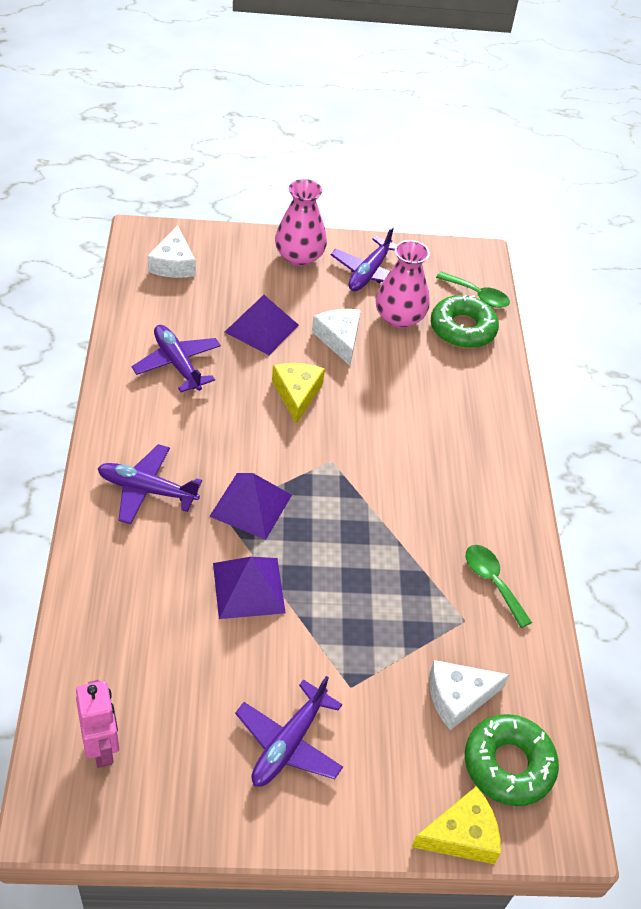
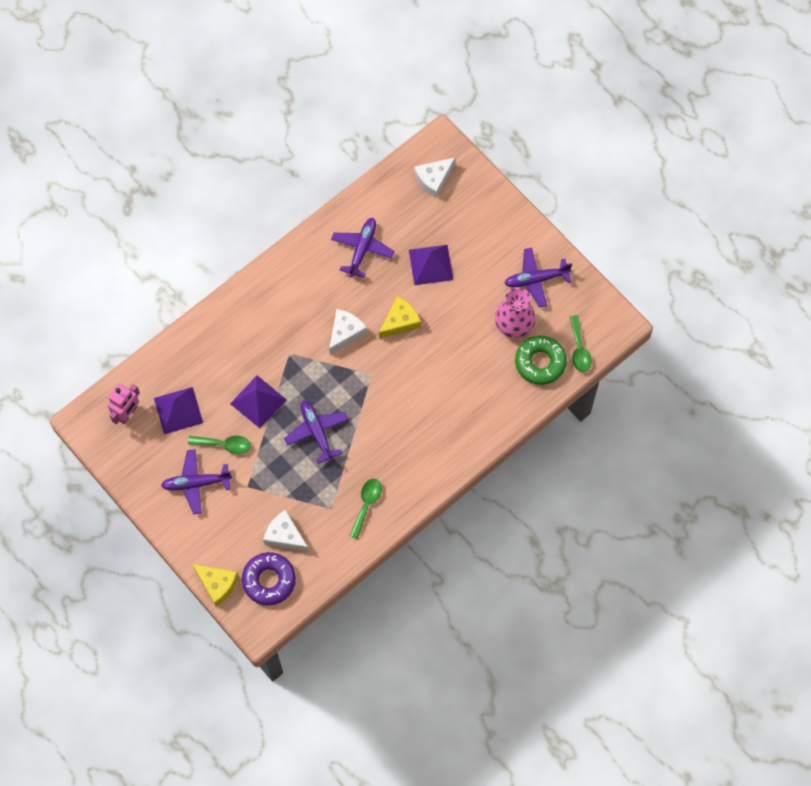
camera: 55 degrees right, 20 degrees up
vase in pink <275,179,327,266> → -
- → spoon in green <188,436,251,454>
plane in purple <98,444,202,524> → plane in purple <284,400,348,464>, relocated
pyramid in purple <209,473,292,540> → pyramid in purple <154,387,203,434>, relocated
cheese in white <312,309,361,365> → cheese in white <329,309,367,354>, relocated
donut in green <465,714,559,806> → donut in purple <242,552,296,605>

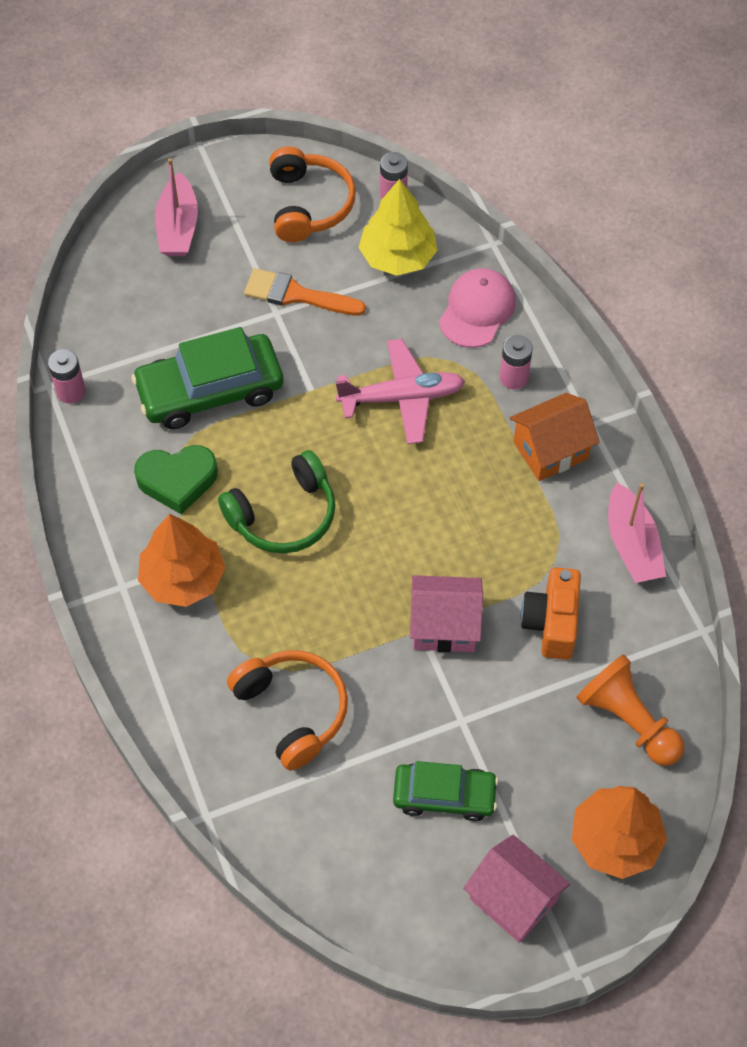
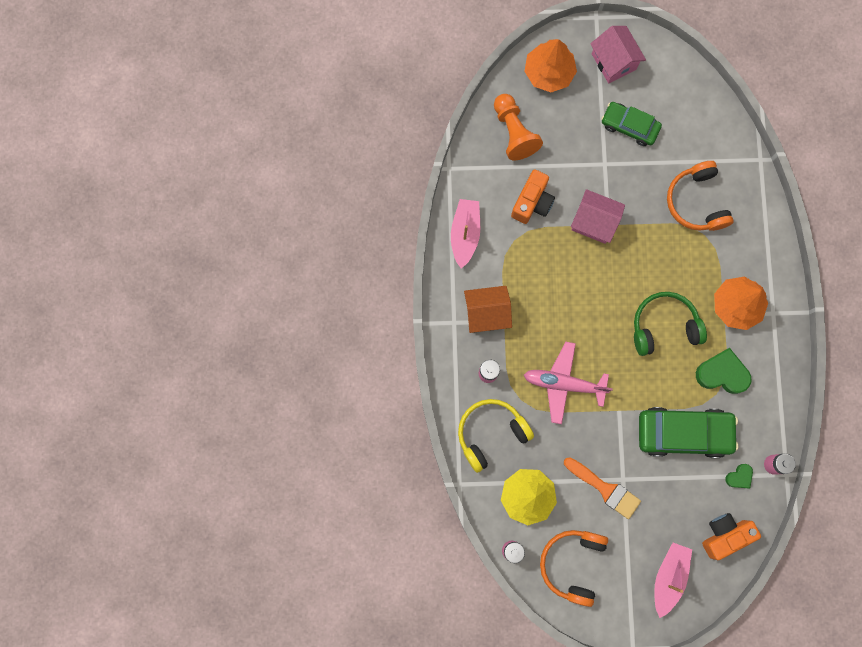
camera: 160 degrees left, 20 degrees up
- → camera in orange <702,513,761,560>
- → heart in green <725,464,753,488>
cap in pink <439,268,516,348> → headphones in yellow <458,399,534,473>

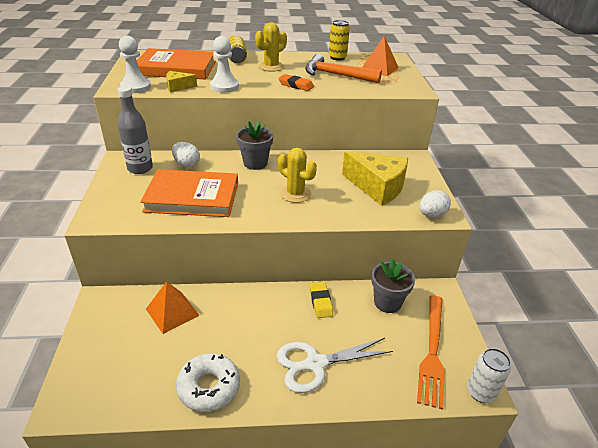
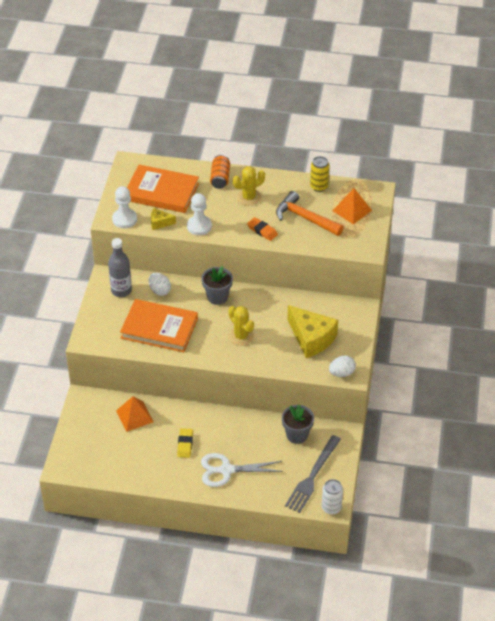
camera: 15 degrees right, 10 degrees up
donut in white <176,353,240,412> → -
eraser in yellow <310,282,333,318> → eraser in yellow <177,428,193,458>, relocated
can in yellow <228,35,247,63> → can in orange <210,155,230,189>
fork in orange <417,295,445,410> → fork in grey <285,435,341,513>

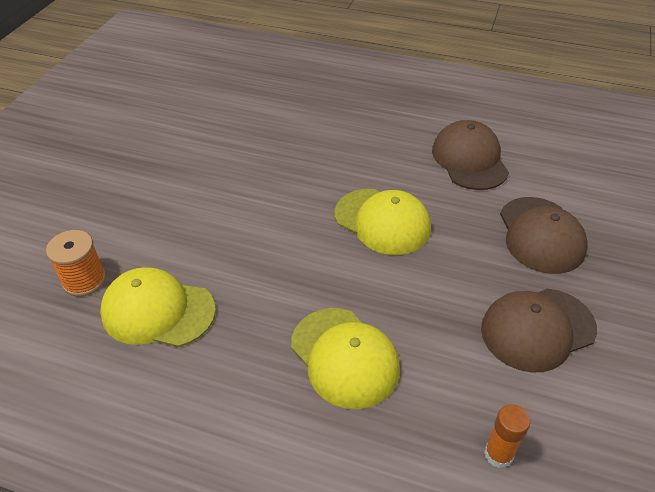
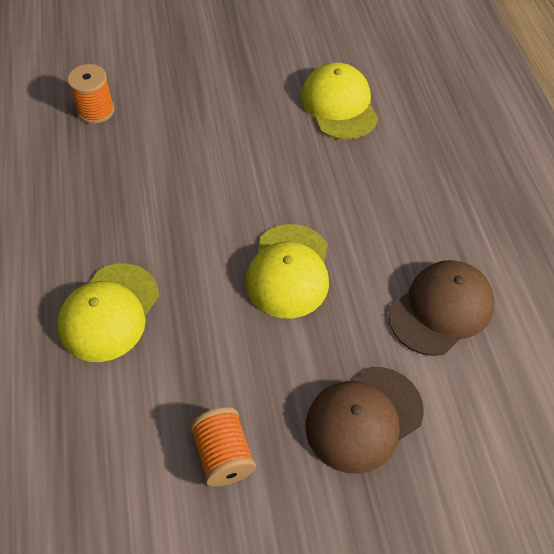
camera: 60 degrees right, 10 degrees up
glue stick in orange <484,404,530,468> → -
cap in yellow <100,267,216,347> → cap in yellow <301,62,378,140>, relocated
cap in brown <481,289,597,372> → spool in orange <190,407,256,487>

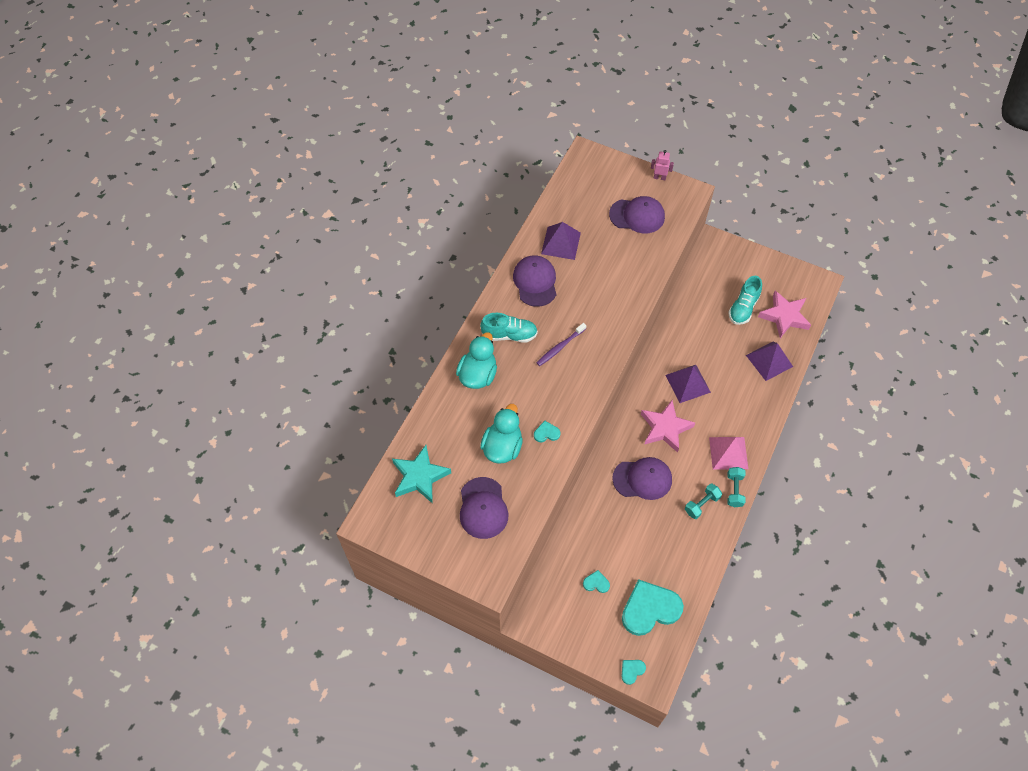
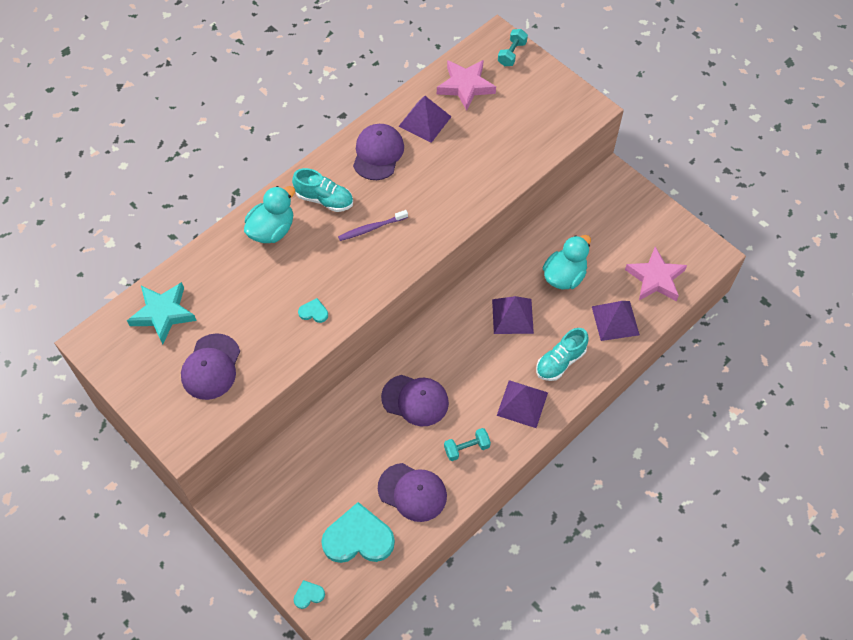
camera: 20 degrees right, 0 degrees up
heart in turquoise <583,570,610,593> → -
robot in pink <651,150,674,180> → -
duck in turquoise <480,404,523,464> → duck in turquoise <543,235,591,289>, relocated
cap in purple <609,196,665,233> → cap in purple <378,463,447,522>, relocated
star in pink <641,400,695,453> → star in pink <437,60,496,111>, relocated
dumbbell in turquoise <727,467,745,507> → dumbbell in turquoise <498,29,528,66>, relocated
shoe in turquoise <728,276,762,325> → shoe in turquoise <536,328,589,381>, relocated
pyramid in pink <709,437,748,470> → pyramid in purple <497,380,548,428>

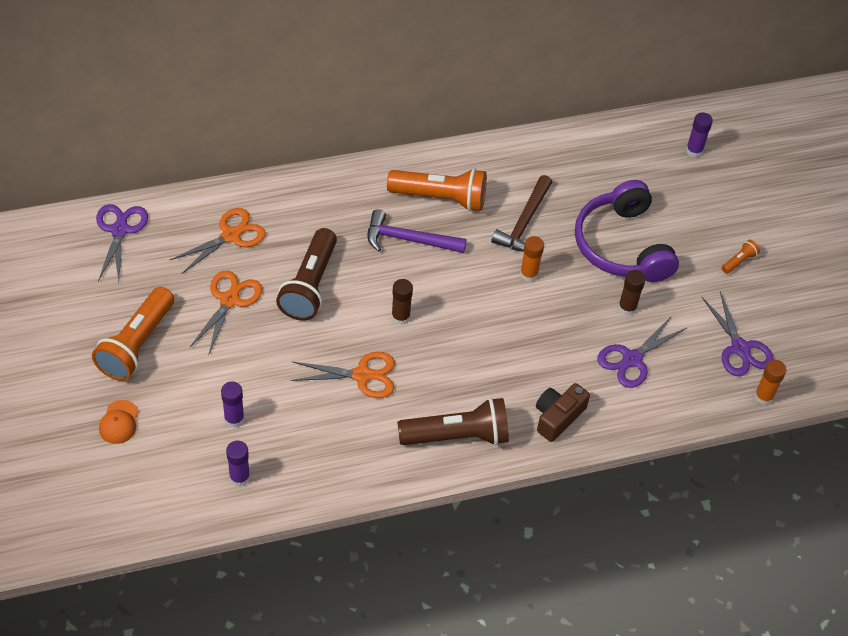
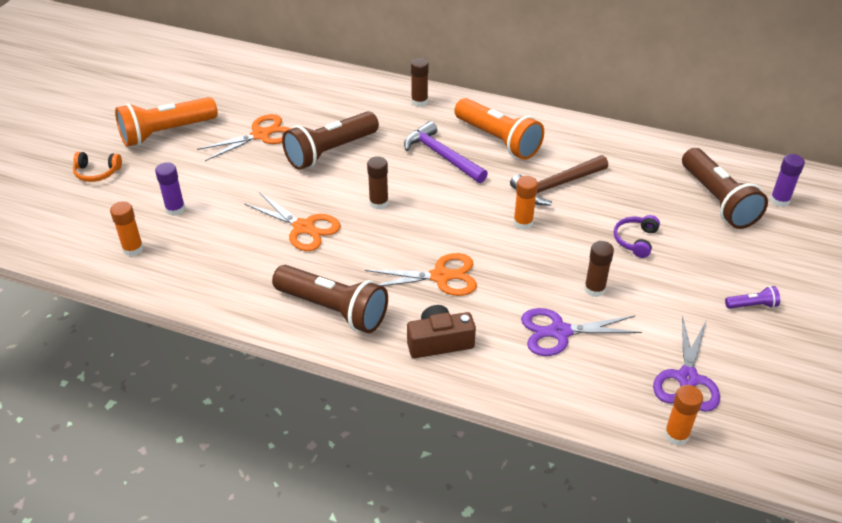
camera: 40 degrees right, 10 degrees down
scissors in purple <96,204,148,282> → -
- → glue stick in brown <411,58,429,107>
- → flashlight in brown <682,148,768,229>
scissors in orange <170,208,266,274> → scissors in orange <365,253,477,296>, relocated
cap in orange <99,400,138,444> → headphones in orange <73,152,122,182>
glue stick in purple <226,441,250,486> → glue stick in orange <110,201,144,256>
flashlight in orange <722,240,760,274> → flashlight in purple <725,286,780,309>
headphones in purple <575,180,679,282> → headphones in purple <614,215,660,258>, x0.42

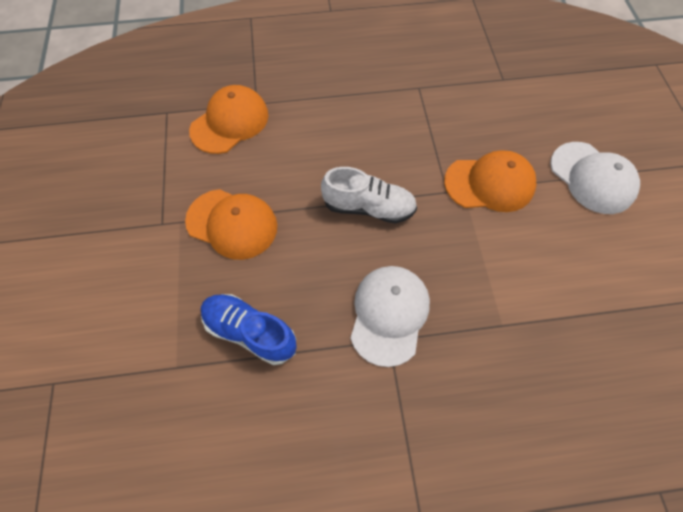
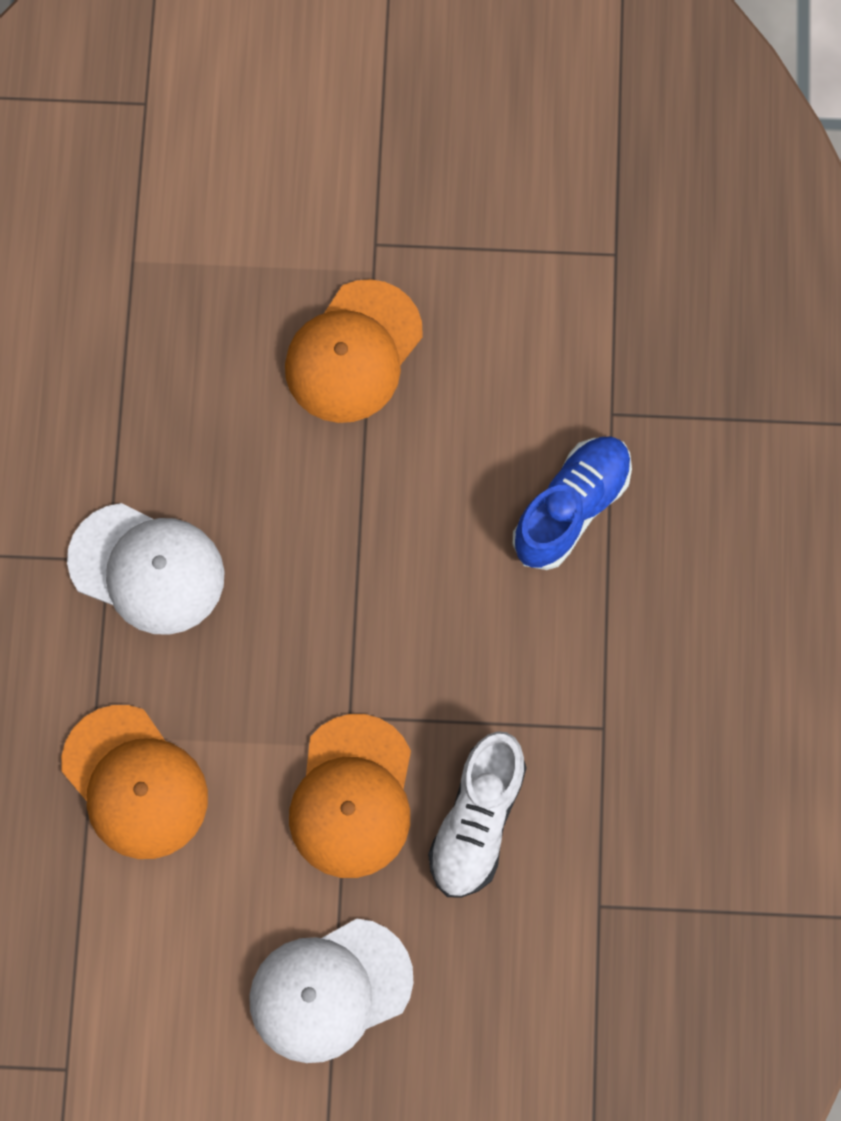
camera: 100 degrees right, 10 degrees up
cap in orange <189,85,269,154> → cap in orange <61,705,208,859>, relocated
shoe in blue <201,294,297,365> → shoe in blue <513,437,632,570>, relocated
shoe in white <321,167,417,224> → shoe in white <428,731,527,898>, relocated

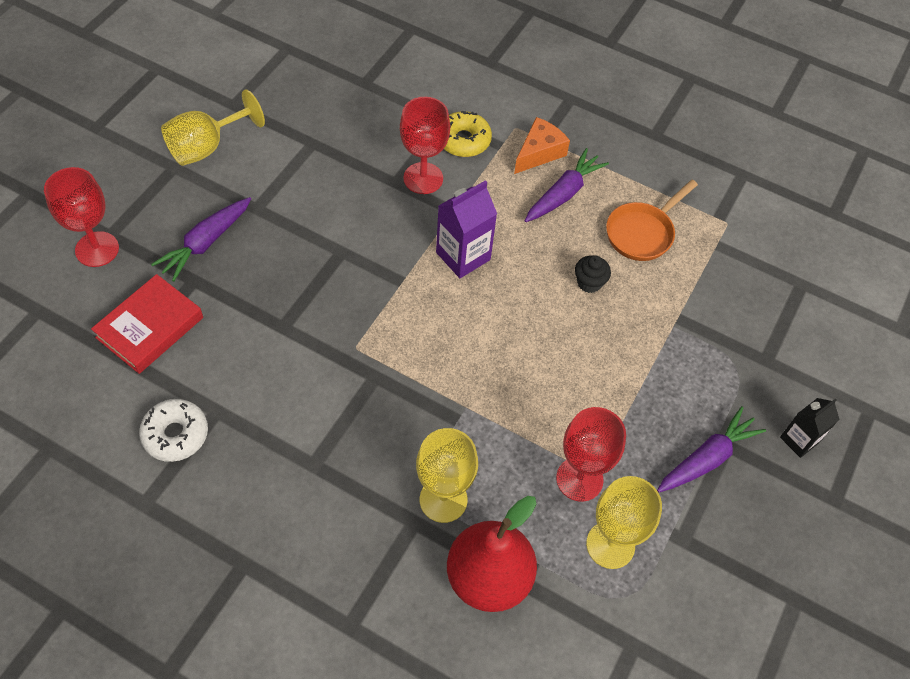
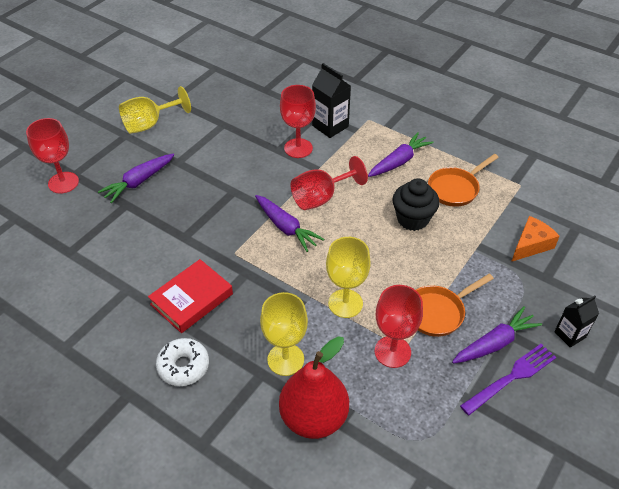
camera: 10 degrees right, 10 degrees down
- → carrot in purple <255,195,324,252>
- → pan in orange <416,274,494,337>
- → fork in purple <460,344,556,415>
book in red <91,274,203,374> → book in red <148,259,233,333>, relocated
donut in white <139,399,208,462> → donut in white <156,338,209,386>, relocated
cheese in orange <514,117,570,174> → cheese in orange <511,216,560,262>, relocated
goblet in yellow <586,476,662,569> → goblet in yellow <326,237,371,318>, relocated
carton in purple <436,180,497,278> → goblet in red <290,156,368,210>
donut in yellow <444,111,492,157> → carton in black <312,63,351,138>
cupcake in black <575,255,611,293> → cupcake in black <392,178,440,231>, x1.72

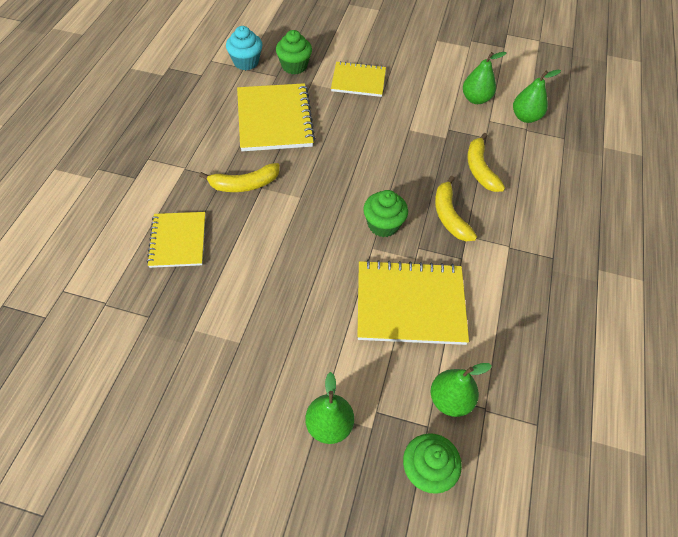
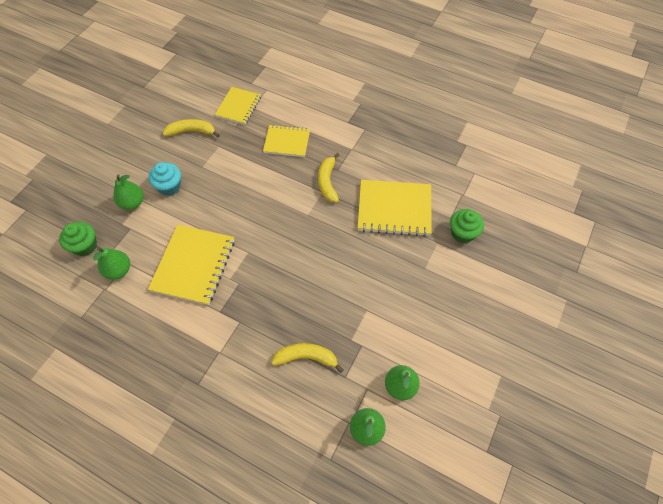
camera: 105 degrees right, 5 degrees up
cupcake in green <363,190,408,237> → -
cupcake in turquoise <226,26,262,70> → cupcake in turquoise <148,162,181,196>, relocated
notebook in yellow <331,61,386,97> → notebook in yellow <215,87,261,125>, relocated
banana in yellow <435,175,477,241> → banana in yellow <163,119,220,137>, relocated

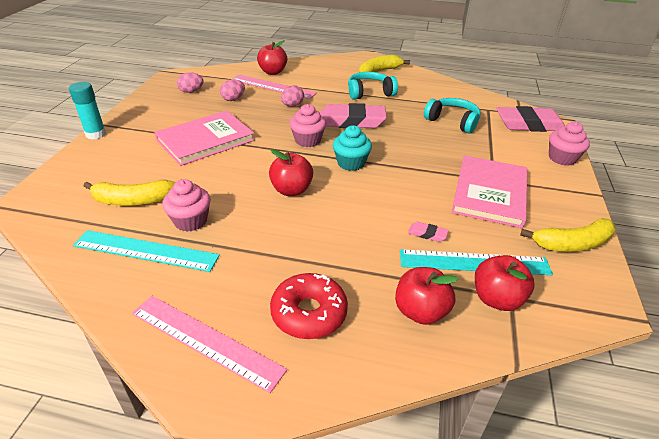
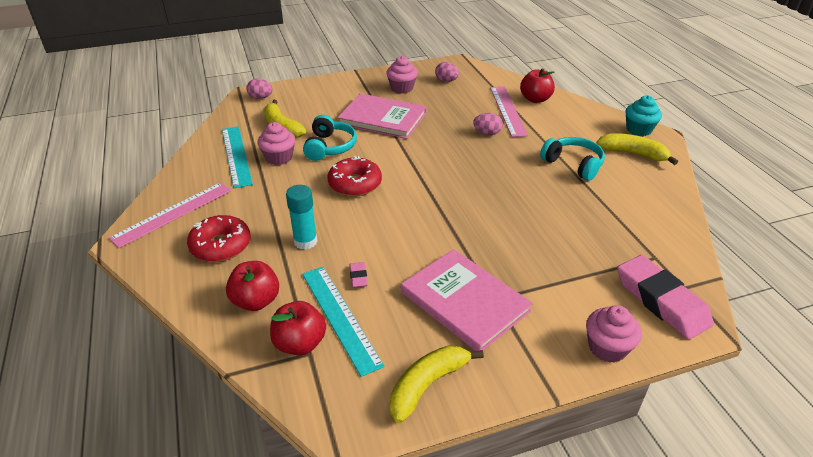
camera: 60 degrees right, 0 degrees up
eraser in pink <319,103,387,128> → -
glue stick in turquoise <69,82,106,139> → glue stick in turquoise <286,185,317,250>, relocated
egg in pink <220,80,245,101> → egg in pink <246,79,273,99>, relocated
cupcake in pink <289,104,326,147> → cupcake in pink <386,56,418,94>, relocated
cupcake in turquoise <333,125,372,171> → cupcake in turquoise <625,95,662,136>, relocated
headphones in turquoise <424,98,480,133> → headphones in turquoise <303,115,357,161>, relocated
apple in red <269,149,313,196> → donut in red <327,156,382,197>
ruler in pink <132,296,287,393> → ruler in pink <109,182,231,248>, 45 degrees clockwise
book in pink <452,155,527,228> → book in pink <401,249,533,351>, 60 degrees clockwise
banana in yellow <520,218,615,252> → banana in yellow <390,345,484,423>, 90 degrees clockwise

